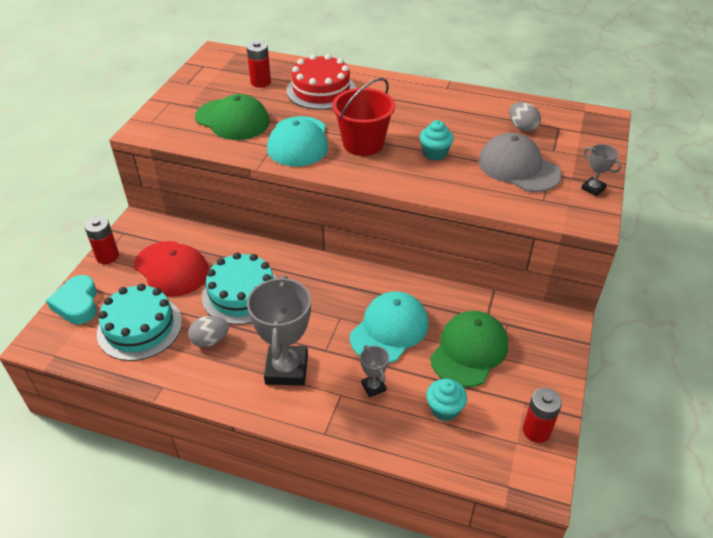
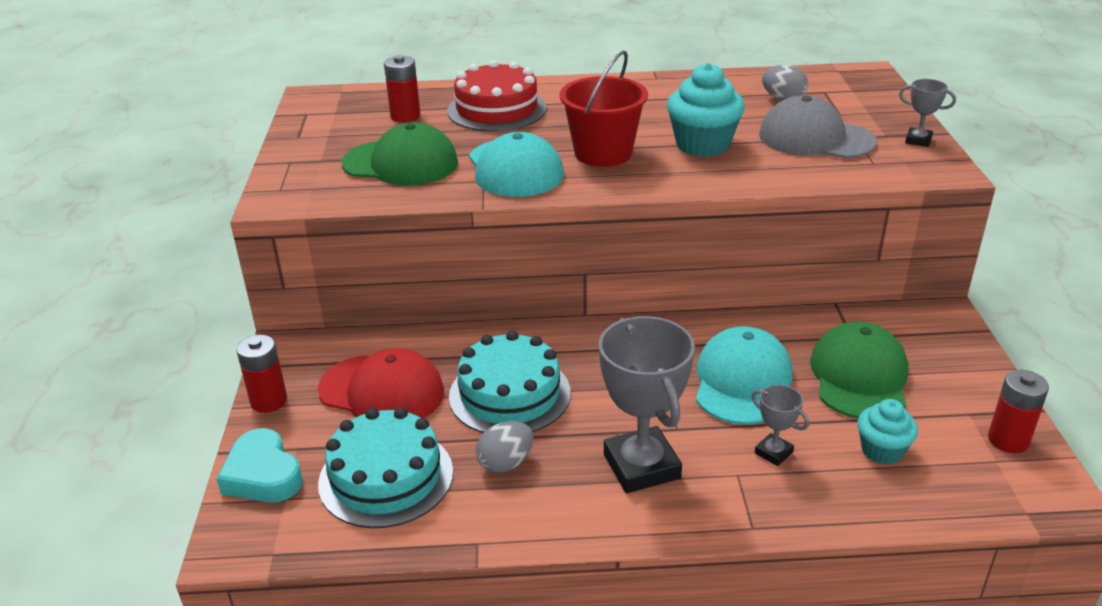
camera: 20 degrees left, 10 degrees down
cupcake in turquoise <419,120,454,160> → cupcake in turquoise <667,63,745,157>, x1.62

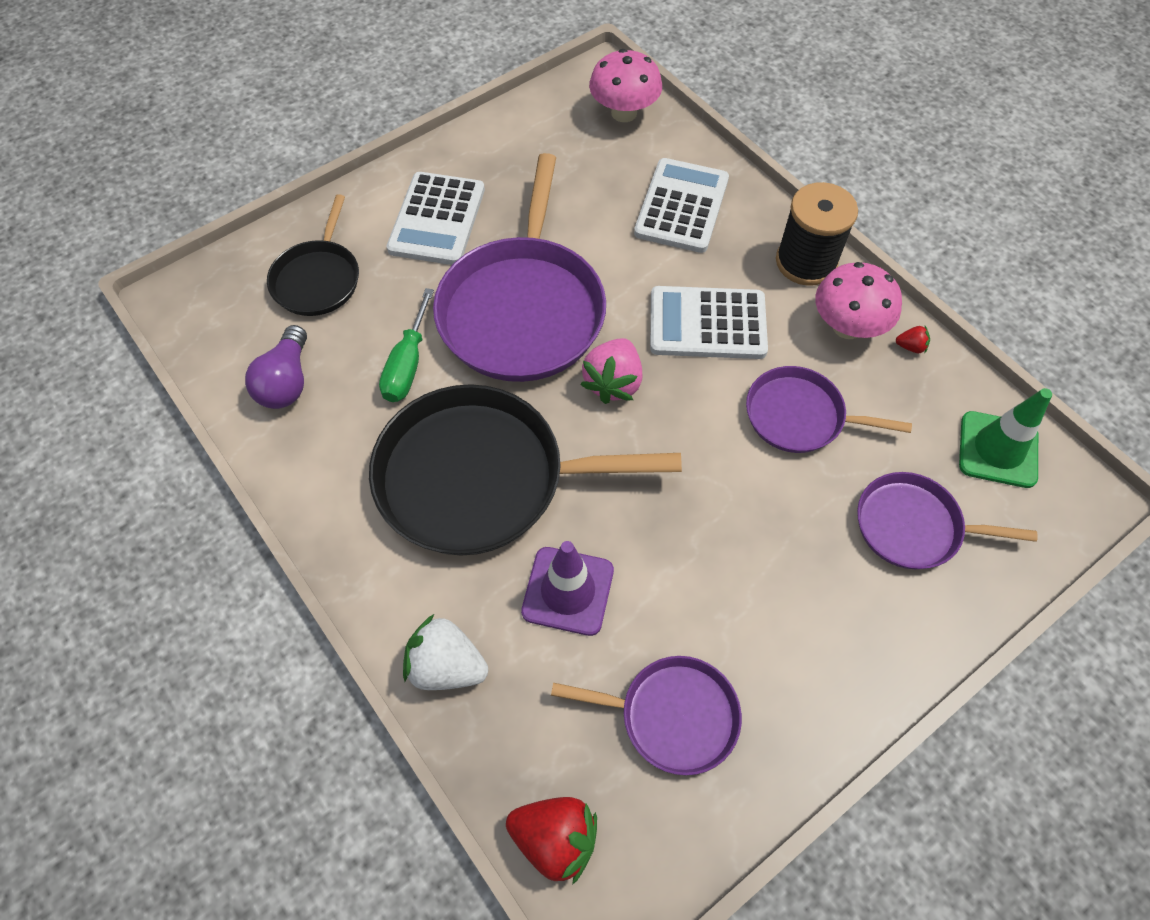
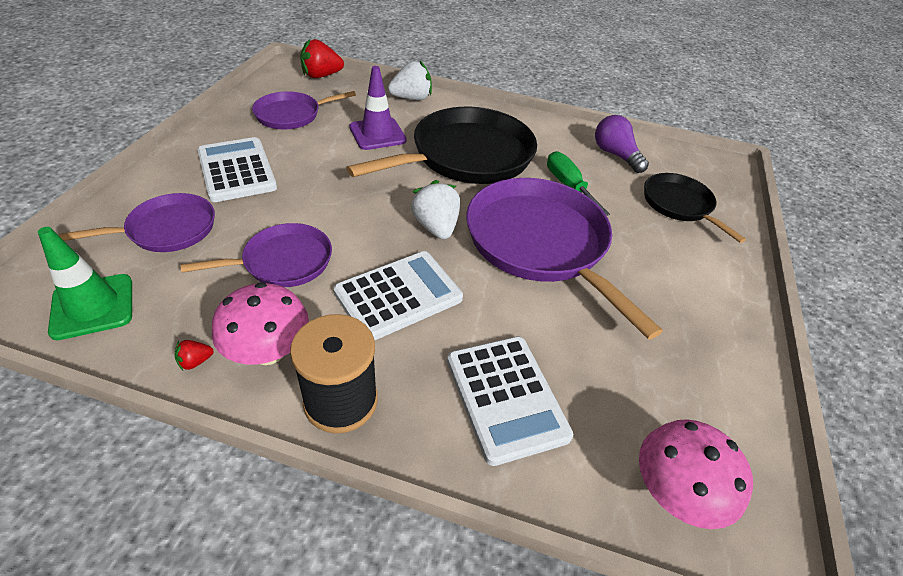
camera: 140 degrees right, 15 degrees down
calculator in white <387,172,485,265> → calculator in white <198,137,277,202>, relocated
strawberry in pink <580,338,642,404> → strawberry in white <411,180,460,239>

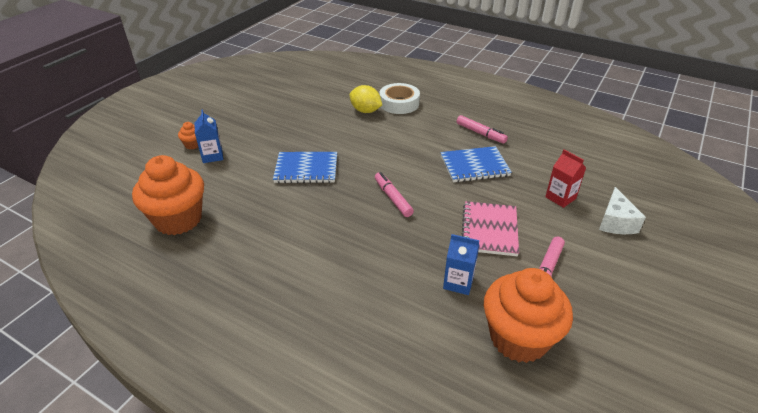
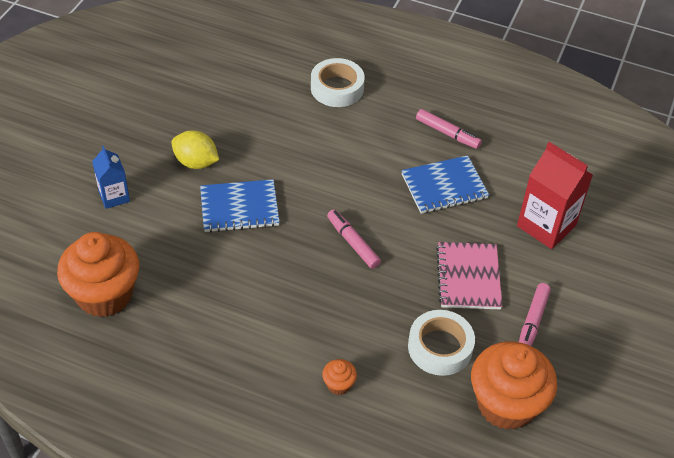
camera: 10 degrees left, 10 degrees up
cheese in white <599,187,646,234> → -
cupcake in orange <178,122,198,149> → cupcake in orange <322,359,357,395>, relocated
lemon in yellow <350,85,382,113> → lemon in yellow <171,131,219,169>, relocated
carton in blue <443,234,479,295> → tape in white <408,310,475,376>
carton in red <545,150,586,208> → carton in red <517,142,593,249>, x1.70

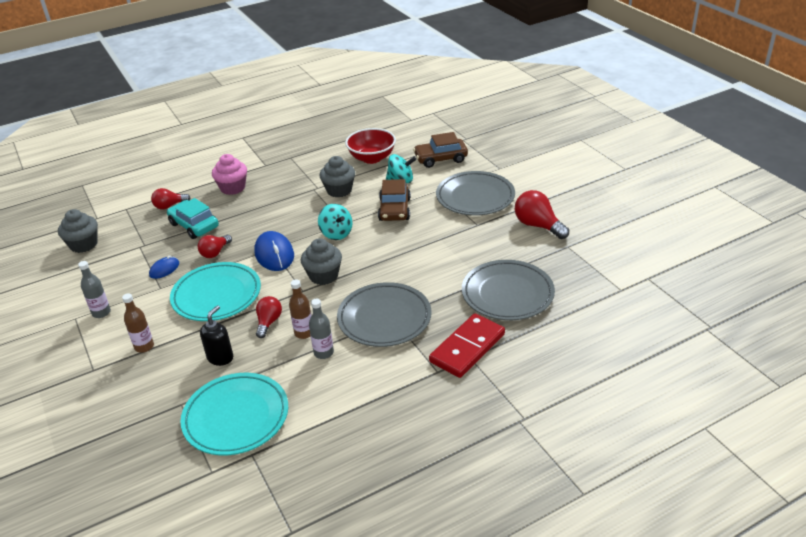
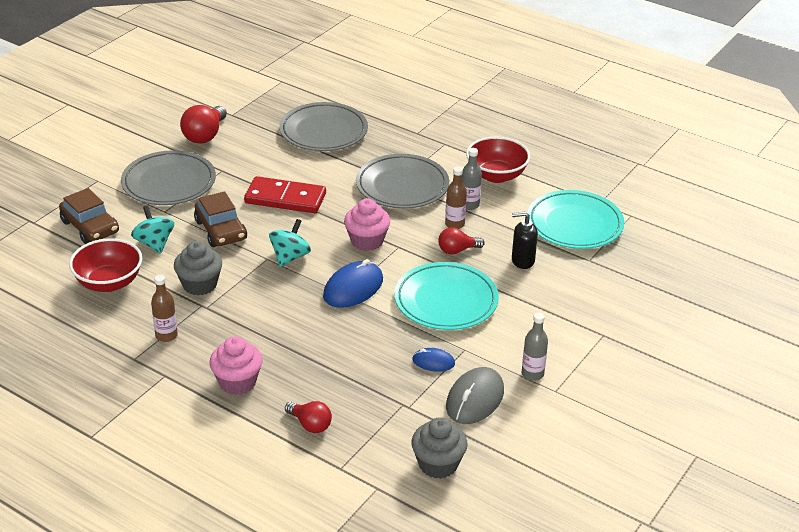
camera: 120 degrees left, 0 degrees up
car in turquoise <167,198,219,239> → -
light bulb in red <198,235,232,258> → -
- → mouse in grey <446,367,504,424>
- → bowl in red <466,136,530,183>
bottle in brown <122,293,154,353> → bottle in brown <151,275,178,342>, relocated
domino in red <429,313,505,378> → domino in red <244,176,326,213>, relocated
cupcake in grey <301,238,342,285> → cupcake in pink <344,199,390,251>
car in brown <378,179,411,221> → car in brown <194,191,247,247>, 90 degrees clockwise

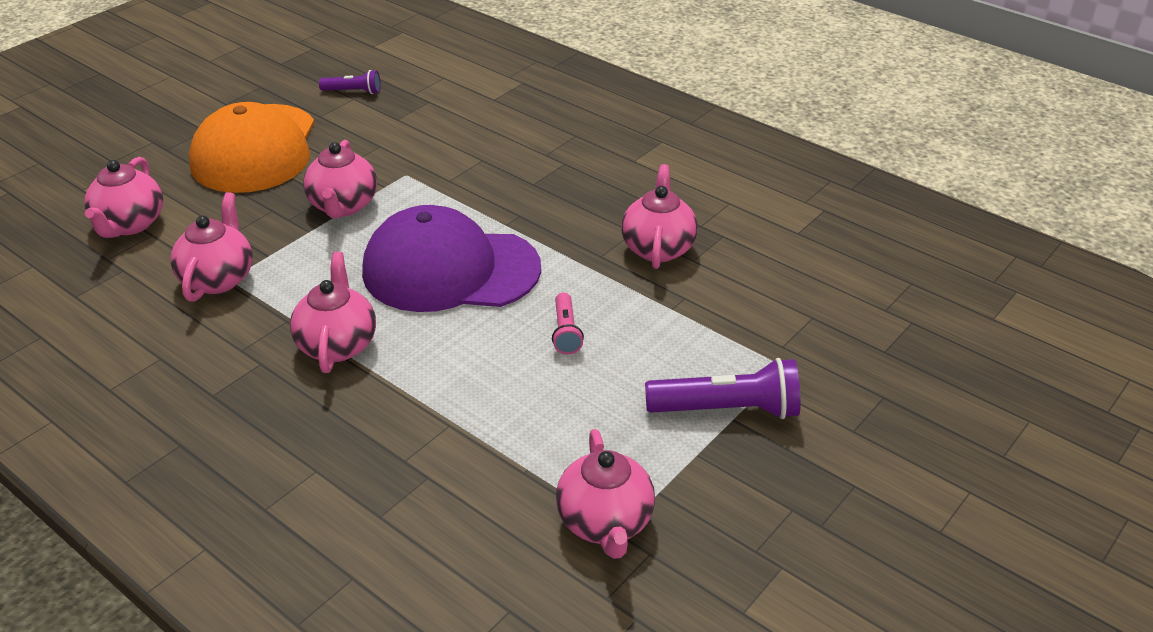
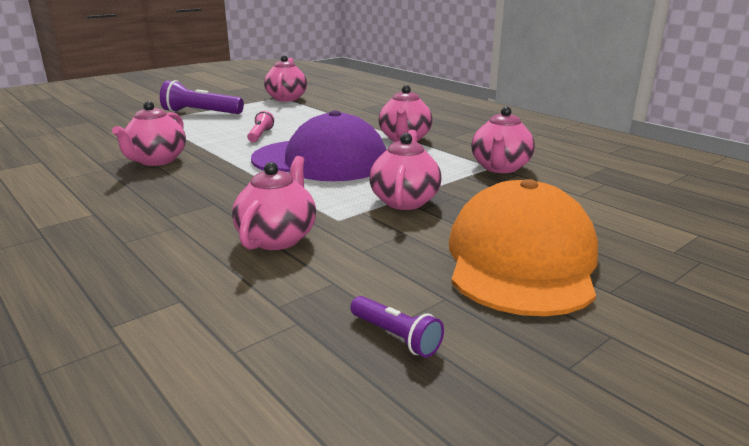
camera: 170 degrees left, 15 degrees down
teapot in pink <84,157,163,238> → teapot in pink <232,156,316,250>, relocated
flashlight in purple <319,70,381,94> → flashlight in purple <350,296,444,358>, 150 degrees counterclockwise

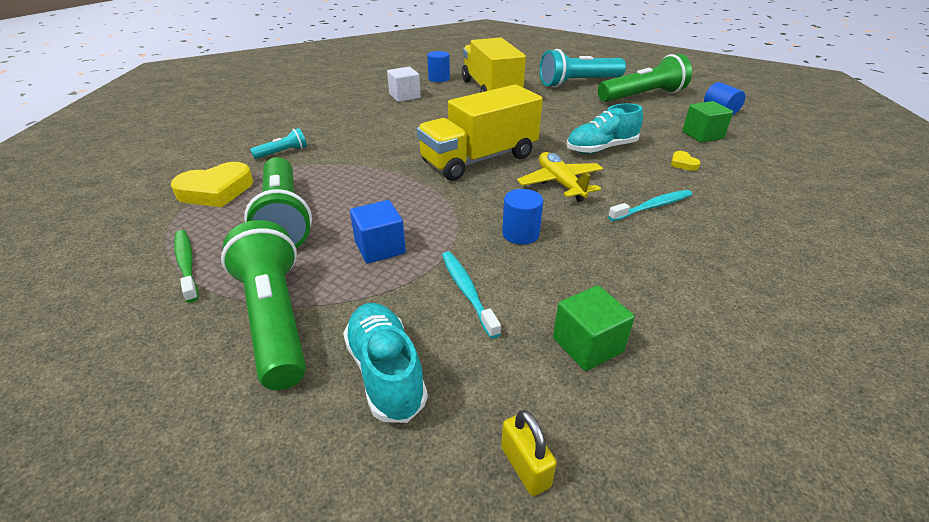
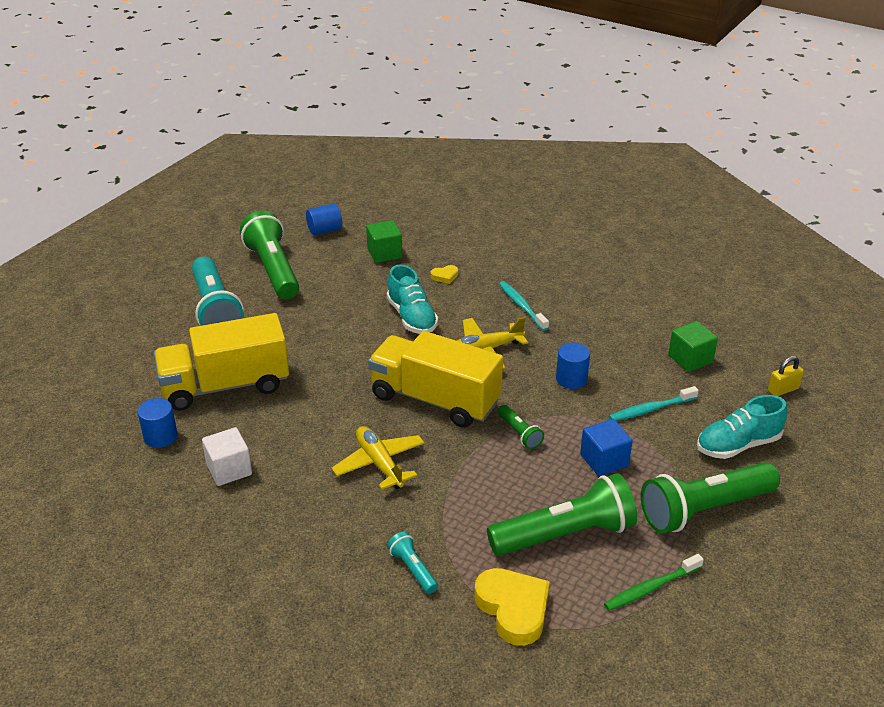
camera: 90 degrees left, 0 degrees up
- → plane in yellow <332,426,425,490>
- → flashlight in green <498,405,544,449>
truck in yellow <417,85,543,181> → truck in yellow <368,331,503,428>, 150 degrees clockwise

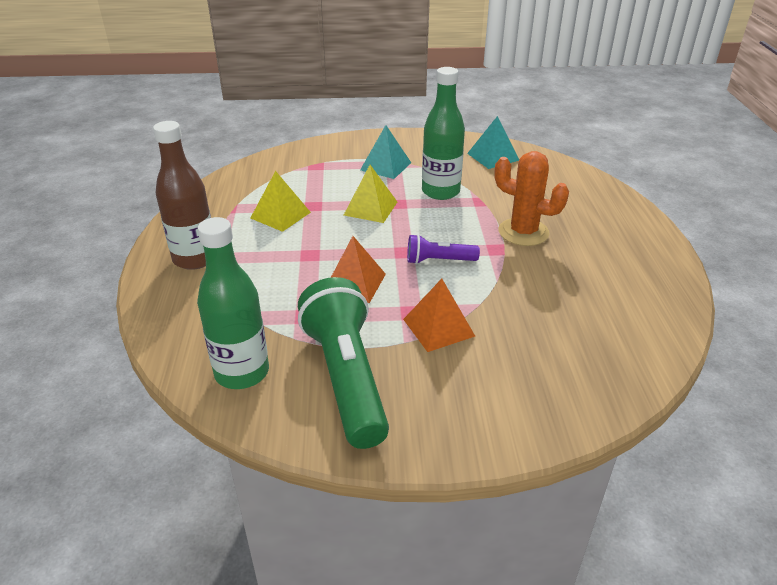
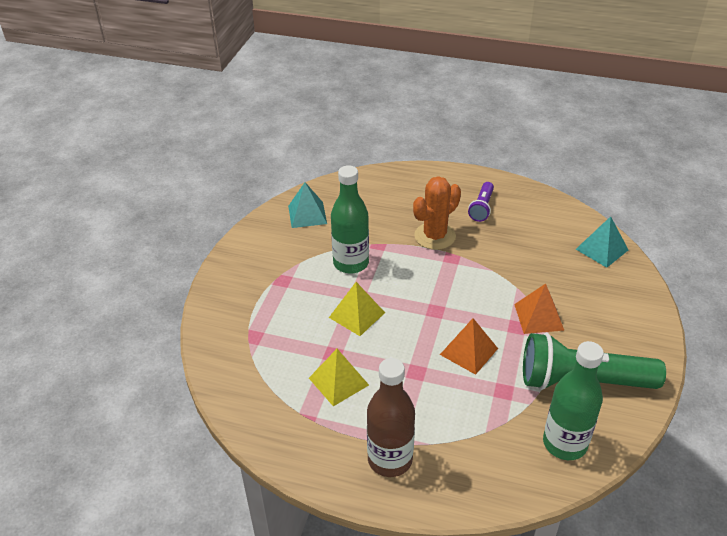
camera: 70 degrees left, 5 degrees up
pyramid in turquoise <360,125,411,179> → pyramid in turquoise <576,216,628,268>, relocated
flashlight in purple <407,234,480,264> → flashlight in purple <468,182,494,222>, relocated

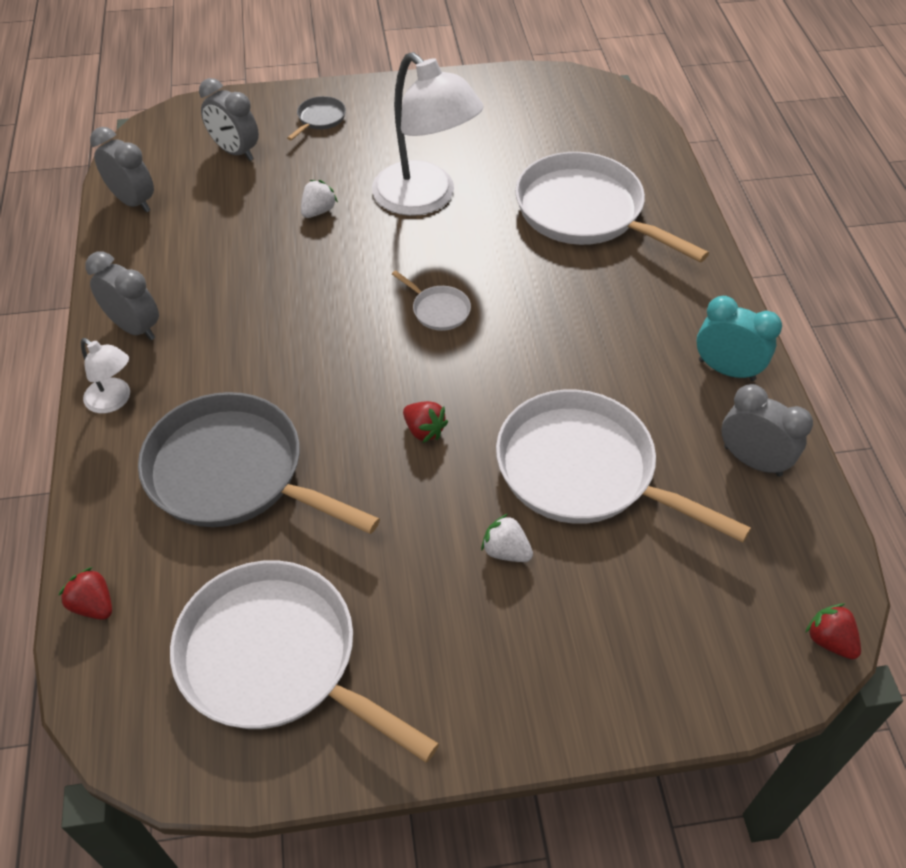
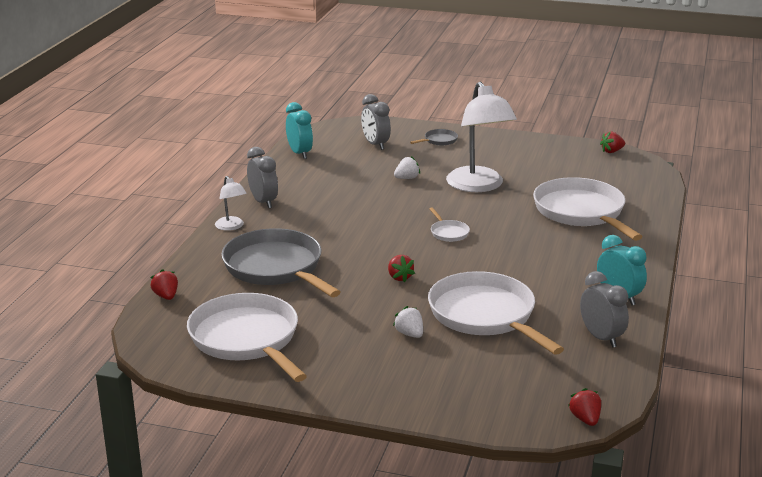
camera: 25 degrees right, 25 degrees down
- → strawberry in red <600,131,625,153>
clock in grey <90,127,154,212> → clock in turquoise <286,102,313,159>

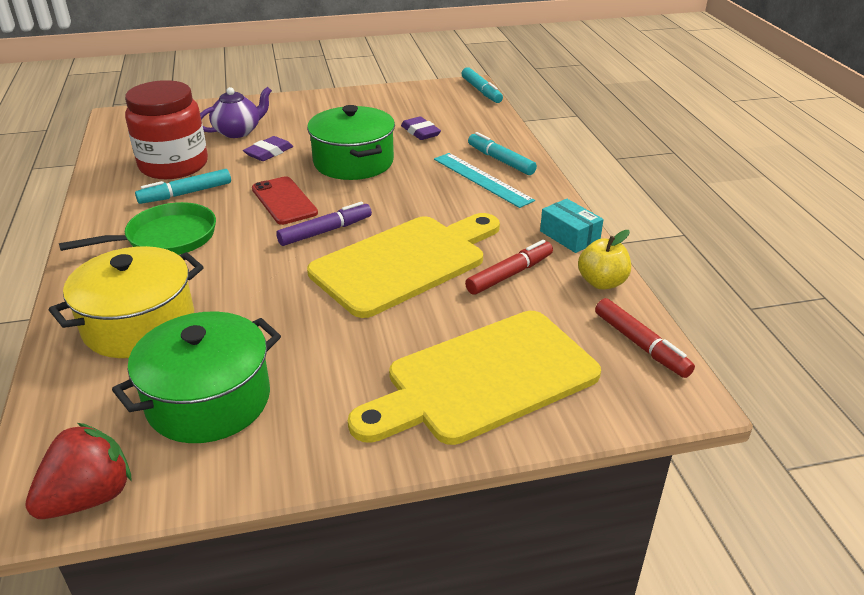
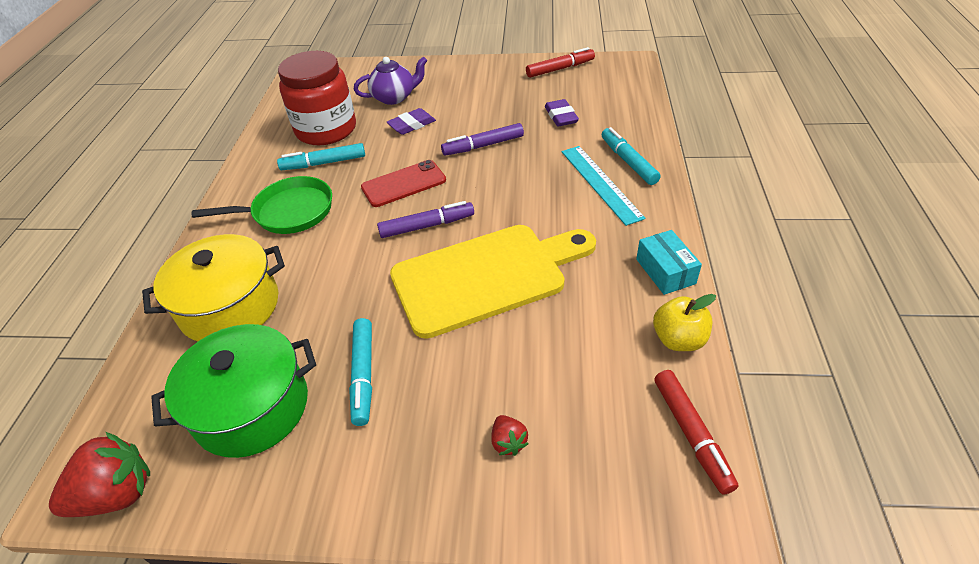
camera: 20 degrees right, 10 degrees up
marker in turquoise <461,67,503,103> → marker in turquoise <349,318,372,426>, relocated
marker in red <465,240,553,295> → marker in red <526,47,595,78>, relocated
pot in green <307,105,395,180> → marker in purple <441,123,524,156>
cutting board in yellow <348,311,601,445> → strawberry in red <491,415,528,456>
phone in red <252,176,318,225> → phone in red <361,160,446,207>, 75 degrees clockwise

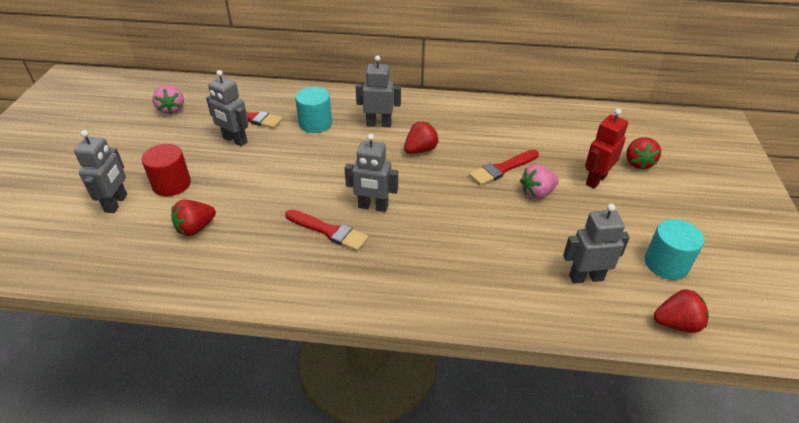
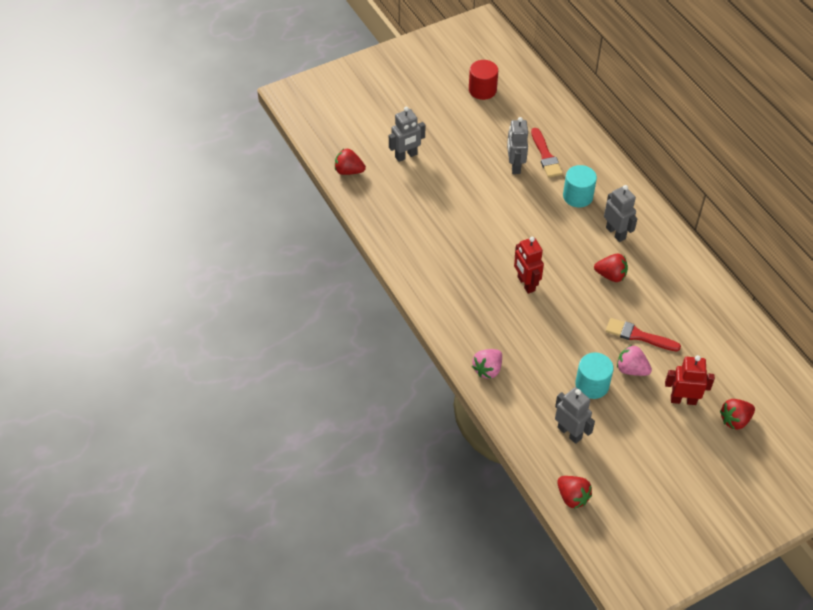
camera: 55 degrees right, 10 degrees up
brush in red <285,210,369,251> → -
cylinder in red <141,144,191,196> → cylinder in red <469,60,498,100>, relocated
strawberry in pink <152,85,184,114> → strawberry in pink <472,349,502,379>, relocated
strawberry in red <171,200,216,236> → strawberry in red <335,149,366,175>, relocated
cylinder in turquoise <645,219,704,280> → cylinder in turquoise <575,352,614,399>, relocated
robot in grey <345,134,398,212> → robot in red <514,237,544,294>

